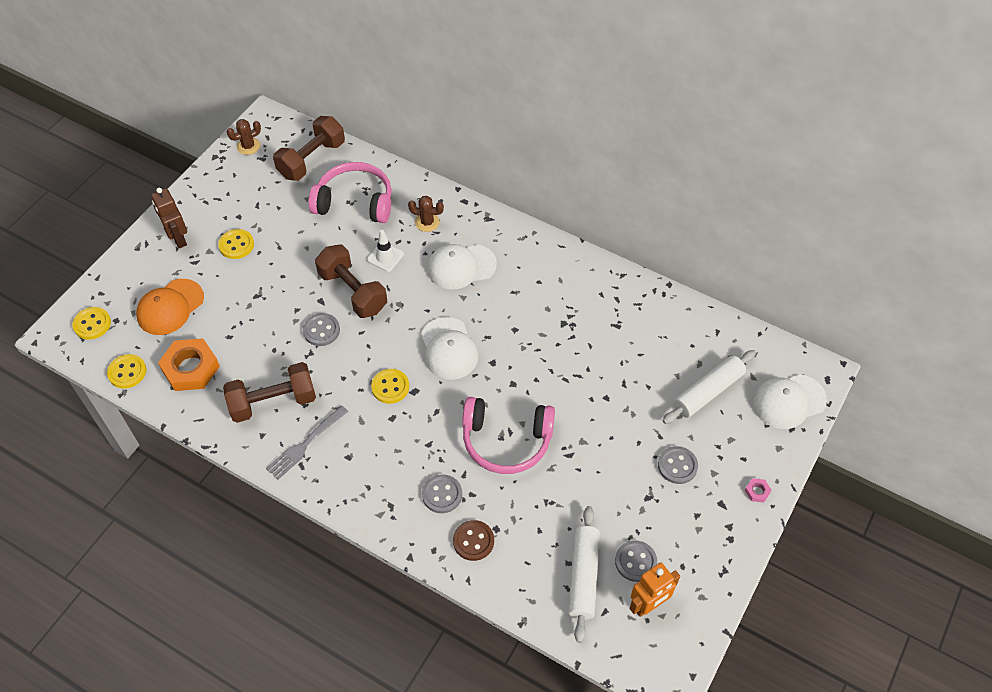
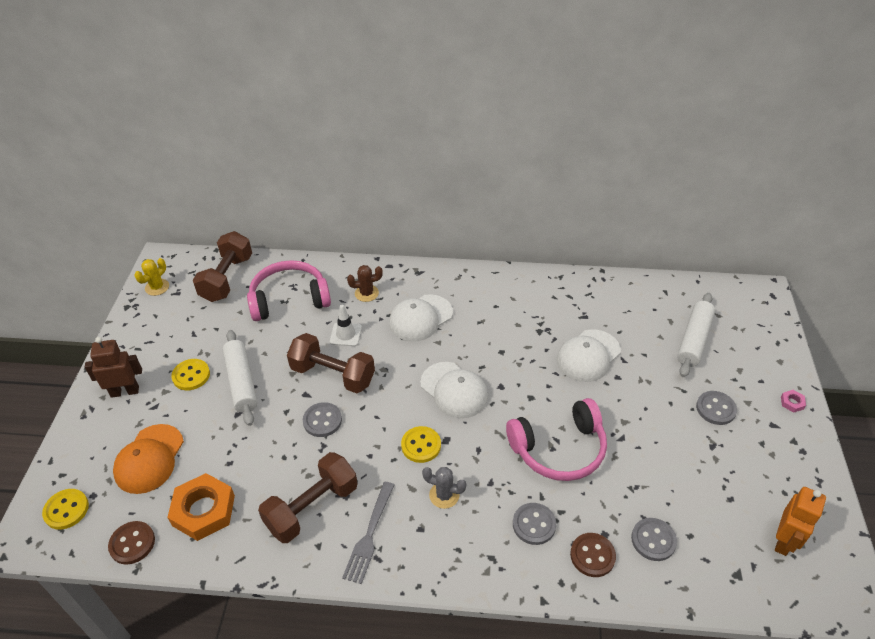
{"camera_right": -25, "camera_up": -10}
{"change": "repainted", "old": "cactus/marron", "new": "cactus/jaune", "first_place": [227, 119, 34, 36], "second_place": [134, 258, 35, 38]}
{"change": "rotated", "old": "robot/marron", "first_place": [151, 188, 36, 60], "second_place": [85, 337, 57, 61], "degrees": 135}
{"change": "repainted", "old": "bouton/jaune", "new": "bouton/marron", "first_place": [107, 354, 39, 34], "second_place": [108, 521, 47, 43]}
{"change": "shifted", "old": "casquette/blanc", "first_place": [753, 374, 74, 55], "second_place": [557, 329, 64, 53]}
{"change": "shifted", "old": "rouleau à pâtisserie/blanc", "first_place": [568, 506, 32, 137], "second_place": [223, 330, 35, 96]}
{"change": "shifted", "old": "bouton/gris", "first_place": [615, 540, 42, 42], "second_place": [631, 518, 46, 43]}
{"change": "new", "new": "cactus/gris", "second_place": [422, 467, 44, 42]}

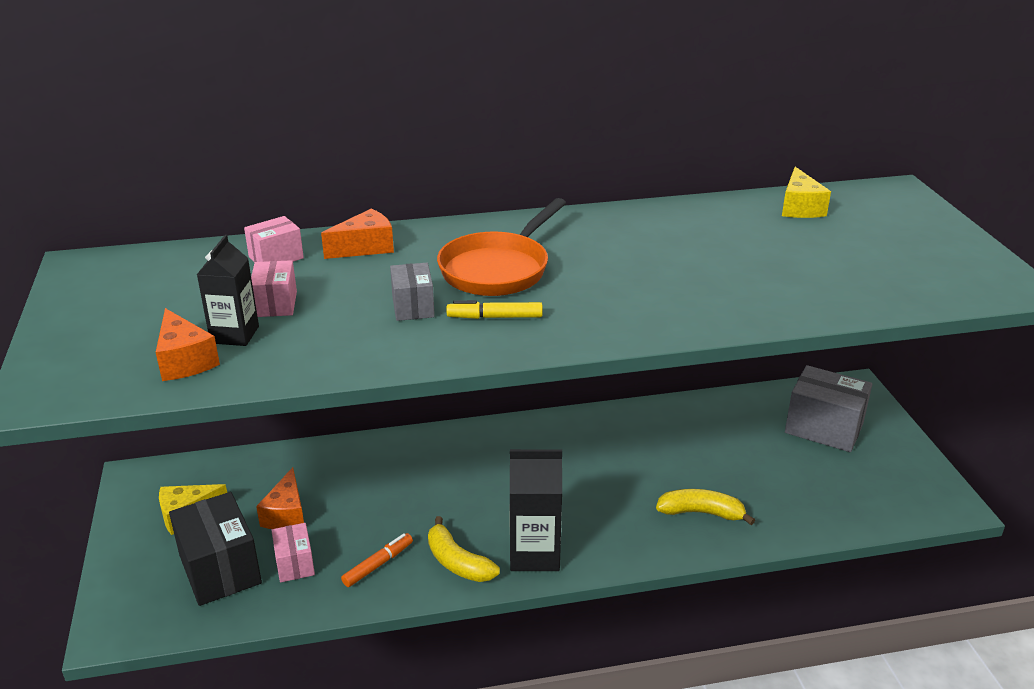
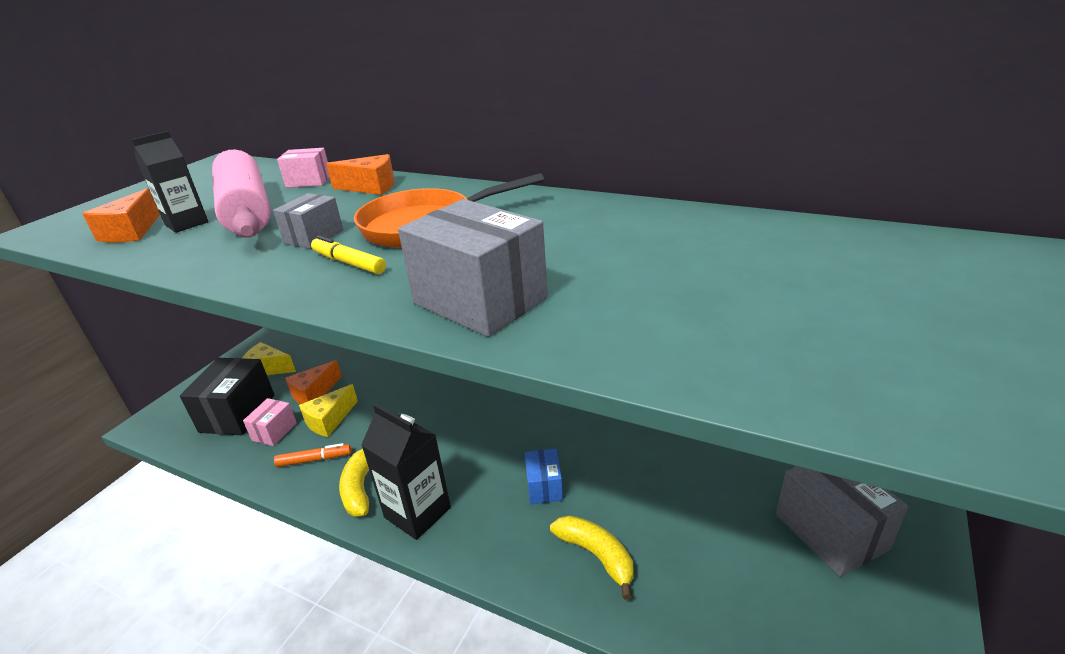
{"camera_right": 40, "camera_up": 0}
{"change": "shifted", "old": "fromage/jaune", "first_place": [782, 167, 49, 51], "second_place": [299, 384, 59, 53]}
{"change": "swapped", "old": "boîte/rose", "new": "rouleau à pâtisserie/rose", "first_place": [251, 260, 46, 57], "second_place": [212, 149, 59, 89]}
{"change": "new", "new": "boîte/gris", "second_place": [398, 199, 150, 138]}
{"change": "new", "new": "boîte/bleu", "second_place": [525, 449, 38, 55]}

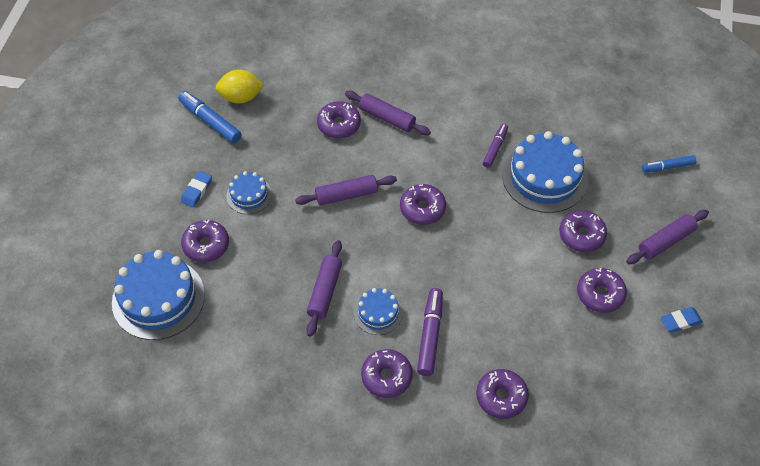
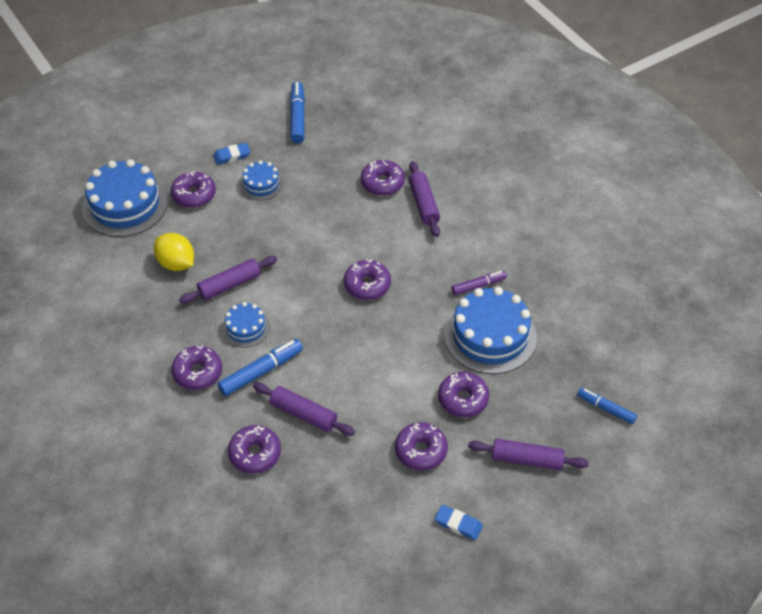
{"camera_right": 45, "camera_up": -5}
{"change": "shifted", "old": "citron/jaune", "first_place": [215, 69, 49, 35], "second_place": [154, 233, 40, 38]}
{"change": "shifted", "old": "rouleau à pâtisserie/violet", "first_place": [295, 175, 102, 31], "second_place": [253, 383, 102, 53]}
{"change": "repainted", "old": "feutre/violet", "new": "feutre/bleu", "first_place": [417, 288, 26, 88], "second_place": [218, 339, 85, 57]}

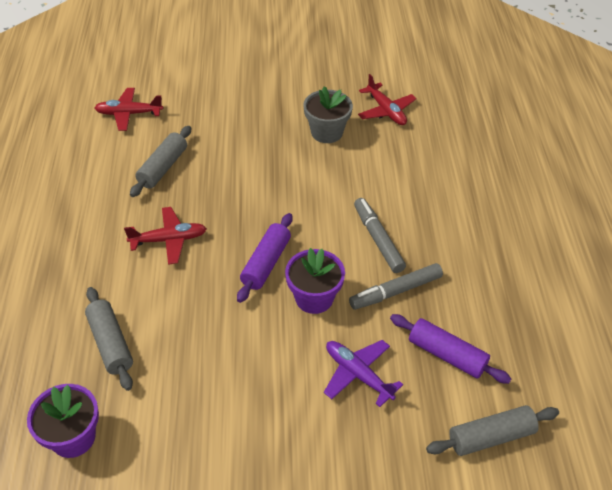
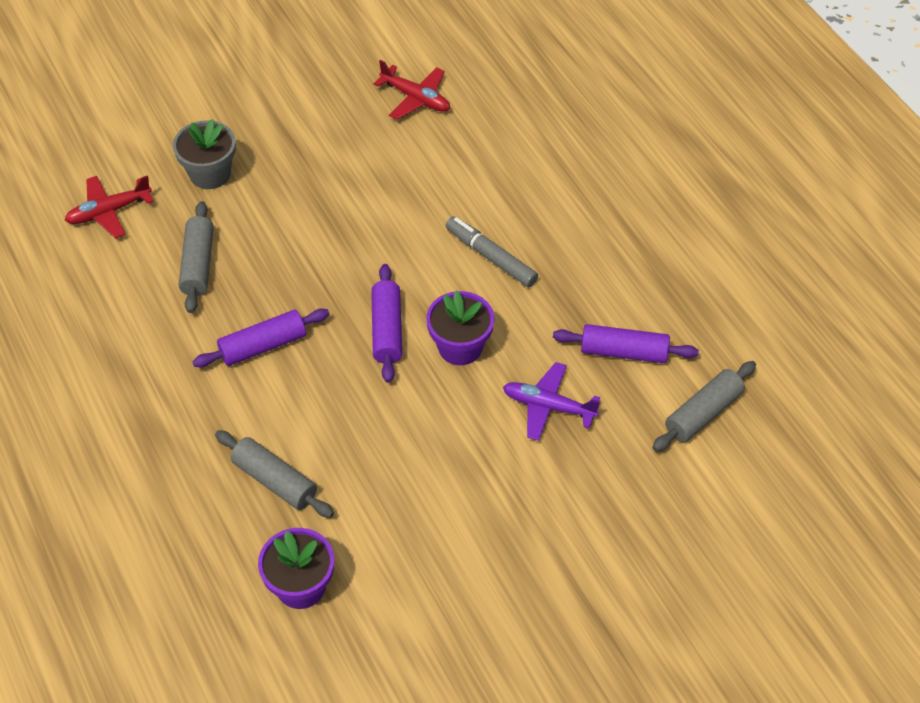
{"camera_right": -25, "camera_up": 5}
{"change": "shifted", "old": "pot de fleurs/gris", "first_place": [303, 86, 50, 57], "second_place": [173, 119, 63, 70]}
{"change": "swapped", "old": "avion/rouge", "new": "rouleau à pâtisserie/violet", "first_place": [124, 207, 83, 58], "second_place": [192, 308, 137, 59]}
{"change": "gone", "old": "feutre/gris", "first_place": [349, 263, 94, 47]}

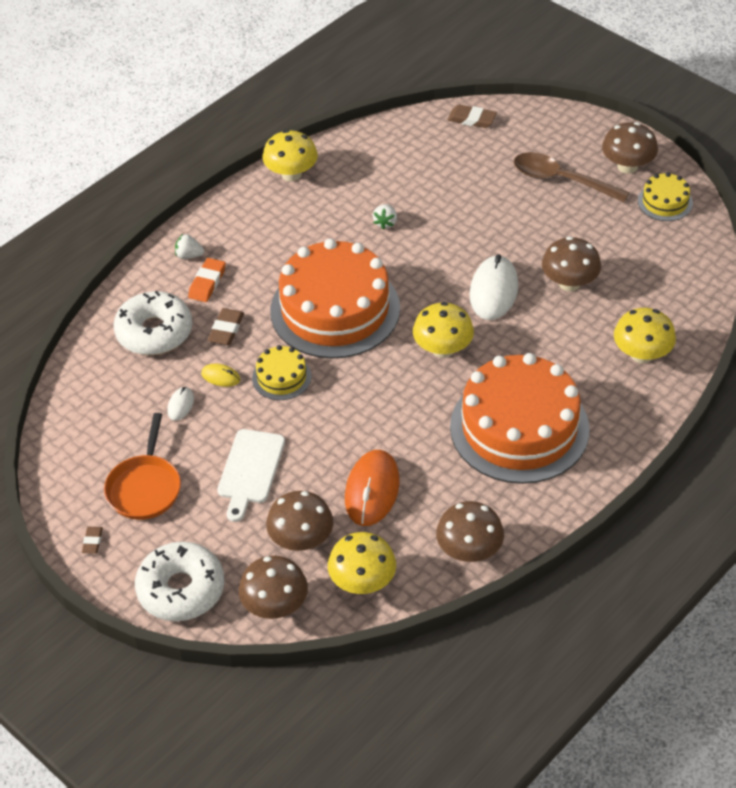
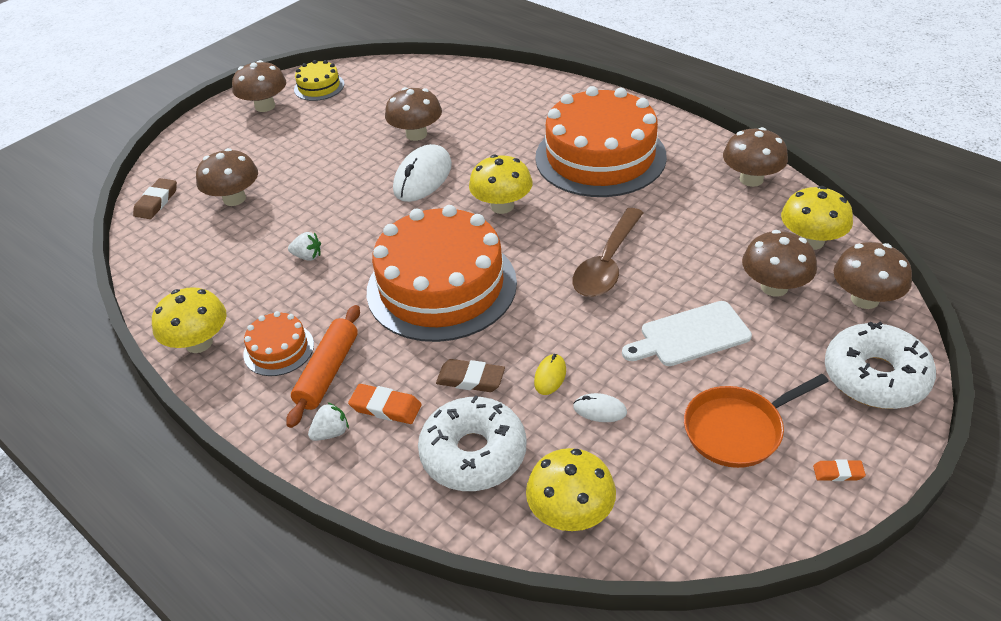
{"camera_right": -90, "camera_up": -5}
{"change": "shifted", "old": "cuillère/marron", "first_place": [514, 152, 116, 50], "second_place": [572, 208, 71, 89]}
{"change": "rotated", "old": "fraise/blanc", "first_place": [175, 234, 29, 25], "second_place": [308, 402, 41, 39], "degrees": -135}
{"change": "rotated", "old": "souris/blanc", "first_place": [469, 254, 49, 66], "second_place": [393, 144, 59, 58], "degrees": -75}
{"change": "shifted", "old": "champignon/jaune", "first_place": [614, 308, 62, 55], "second_place": [526, 448, 90, 83]}
{"change": "gone", "old": "gâteau/jaune", "first_place": [252, 345, 60, 55]}
{"change": "rotated", "old": "poêle/orange", "first_place": [104, 413, 77, 107], "second_place": [684, 374, 145, 94], "degrees": 150}
{"change": "rotated", "old": "planche à découper/blanc", "first_place": [217, 429, 68, 93], "second_place": [622, 301, 130, 65], "degrees": 150}
{"change": "gone", "old": "souris/orange", "first_place": [345, 450, 55, 76]}
{"change": "repainted", "old": "gomme/marron", "new": "gomme/orange", "first_place": [82, 527, 21, 27], "second_place": [813, 460, 53, 21]}
{"change": "new", "new": "champignon/marron", "second_place": [196, 148, 62, 58]}
{"change": "new", "new": "rouleau à pâtisserie/orange", "second_place": [286, 305, 74, 123]}
{"change": "new", "new": "gâteau/orange", "second_place": [243, 311, 71, 65]}

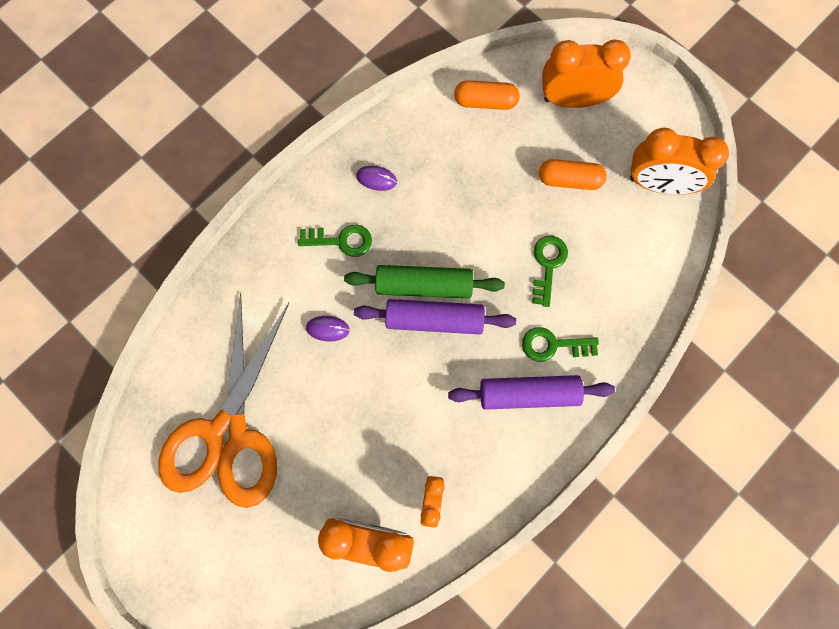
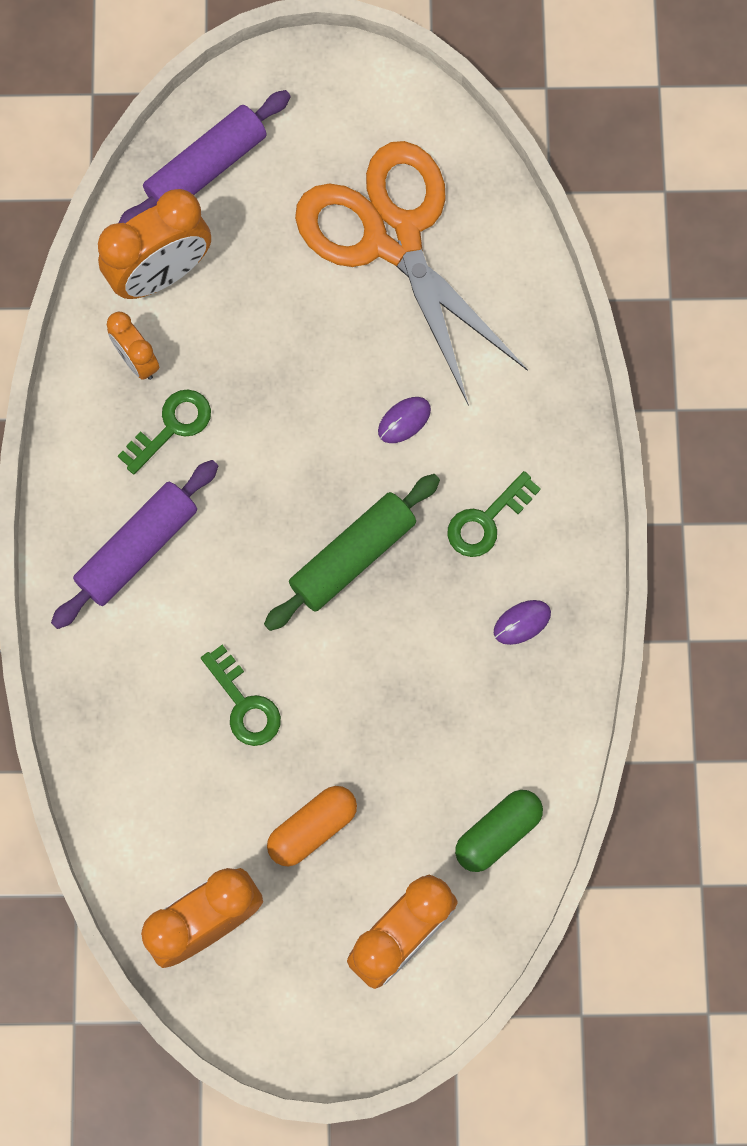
{"camera_right": 135, "camera_up": 0}
{"change": "repainted", "old": "gélule/orange", "new": "gélule/vert", "first_place": [454, 80, 66, 30], "second_place": [455, 790, 88, 82]}
{"change": "shifted", "old": "rouleau à pâtisserie/violet", "first_place": [354, 299, 162, 36], "second_place": [119, 90, 172, 133]}
{"change": "shifted", "old": "clé/vert", "first_place": [522, 327, 77, 35], "second_place": [118, 389, 93, 85]}

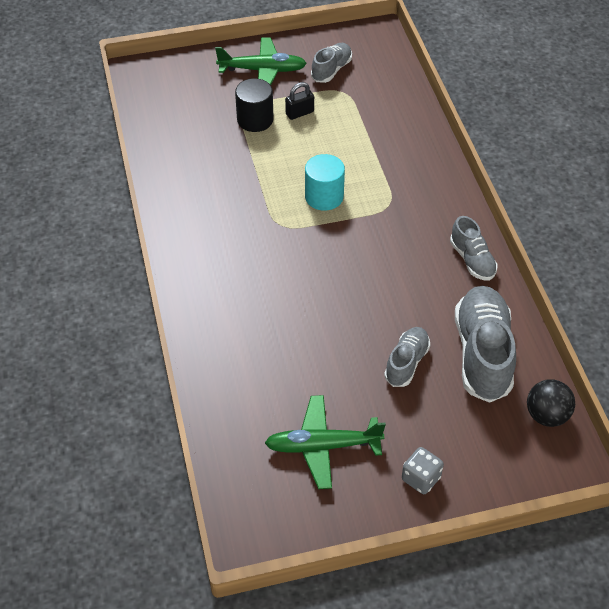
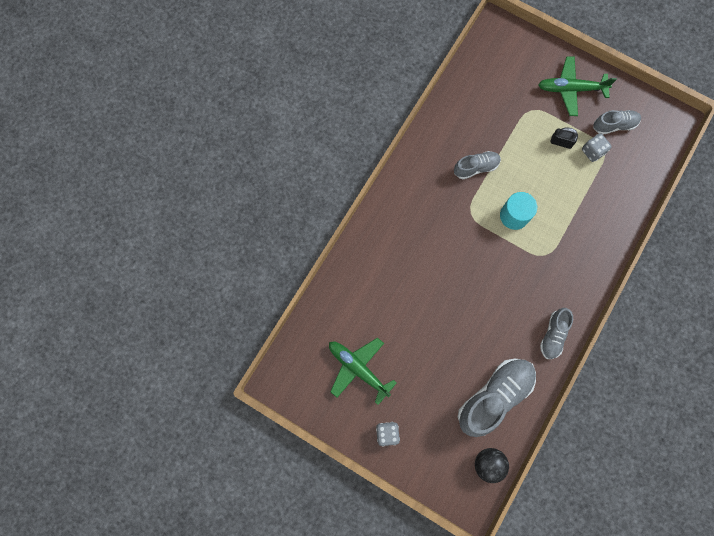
{"camera_right": 45, "camera_up": 25}
{"change": "rotated", "old": "avion/vert", "first_place": [215, 37, 92, 48], "second_place": [538, 56, 79, 60], "degrees": 135}
{"change": "gone", "old": "cylindre/noir", "first_place": [235, 78, 39, 54]}
{"change": "shifted", "old": "chaussure/gris", "first_place": [384, 327, 46, 60], "second_place": [454, 151, 47, 28]}
{"change": "new", "new": "dé/gris", "second_place": [582, 133, 30, 29]}

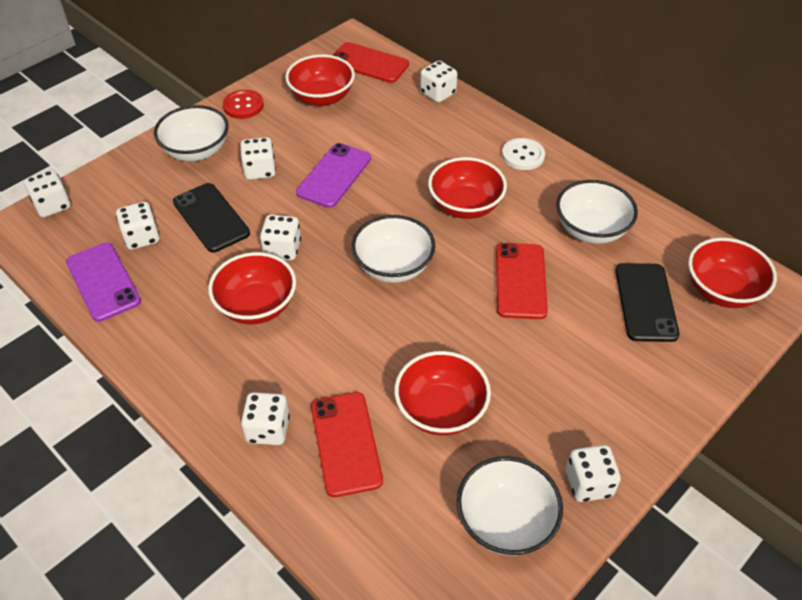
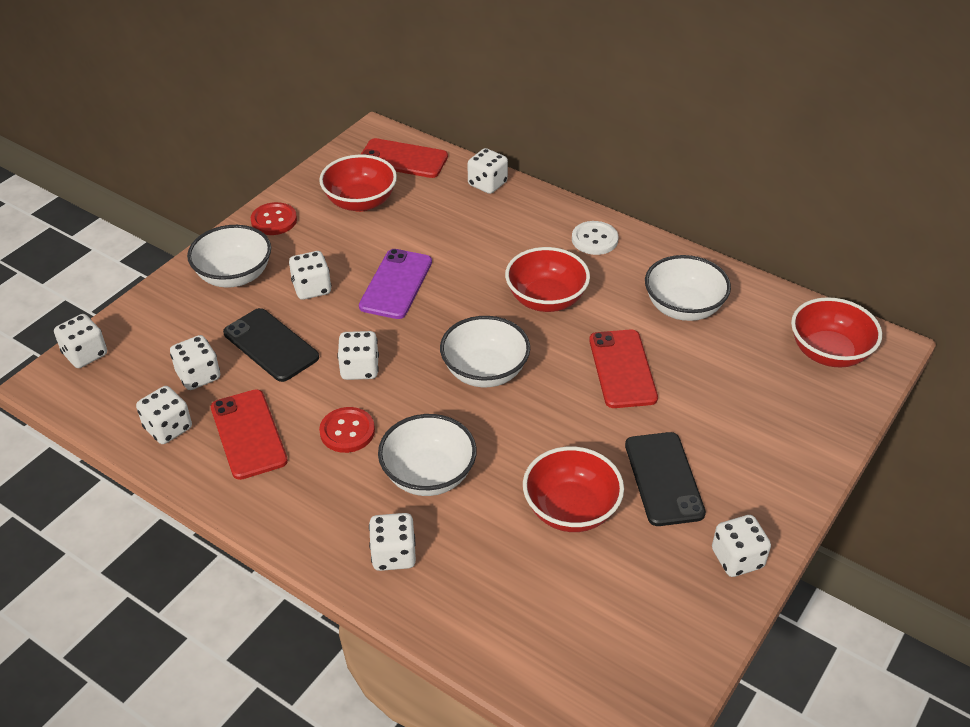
{"camera_right": -10, "camera_up": -5}
{"change": "swapped", "old": "téléphone/violet", "new": "dé/blanc", "first_place": [66, 242, 75, 80], "second_place": [136, 386, 56, 58]}
{"change": "swapped", "old": "bol/rouge", "new": "bouton/rouge", "first_place": [208, 252, 88, 72], "second_place": [319, 407, 56, 46]}
{"change": "shifted", "old": "téléphone/noir", "first_place": [616, 263, 64, 79], "second_place": [625, 432, 81, 94]}
{"change": "shifted", "old": "téléphone/rouge", "first_place": [311, 392, 72, 105], "second_place": [211, 389, 77, 91]}
{"change": "shifted", "old": "bol/blanc", "first_place": [457, 456, 106, 100], "second_place": [378, 414, 99, 82]}

